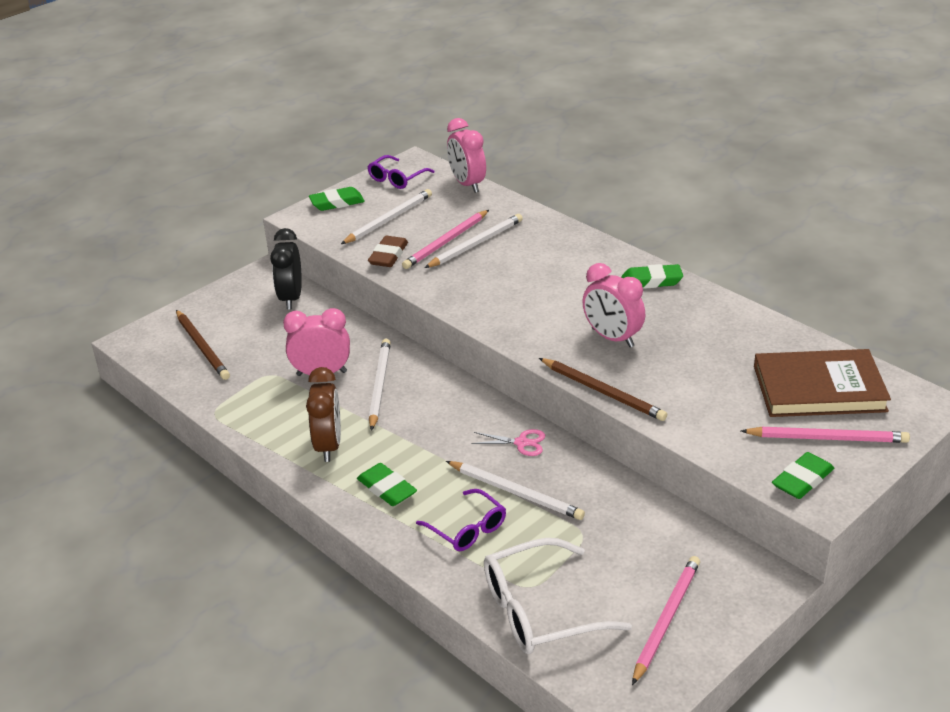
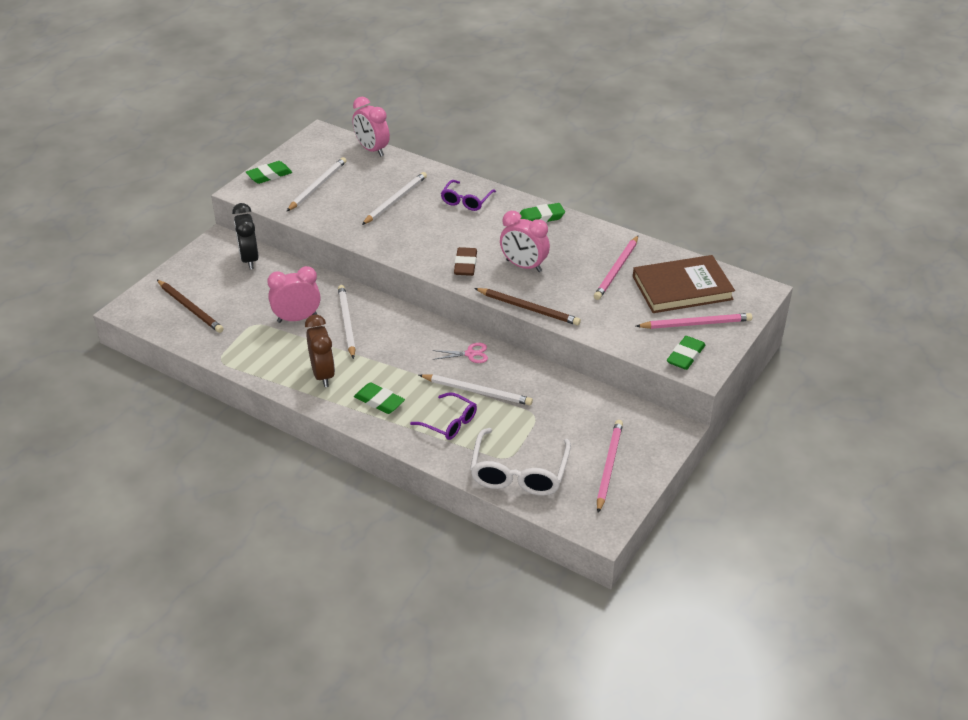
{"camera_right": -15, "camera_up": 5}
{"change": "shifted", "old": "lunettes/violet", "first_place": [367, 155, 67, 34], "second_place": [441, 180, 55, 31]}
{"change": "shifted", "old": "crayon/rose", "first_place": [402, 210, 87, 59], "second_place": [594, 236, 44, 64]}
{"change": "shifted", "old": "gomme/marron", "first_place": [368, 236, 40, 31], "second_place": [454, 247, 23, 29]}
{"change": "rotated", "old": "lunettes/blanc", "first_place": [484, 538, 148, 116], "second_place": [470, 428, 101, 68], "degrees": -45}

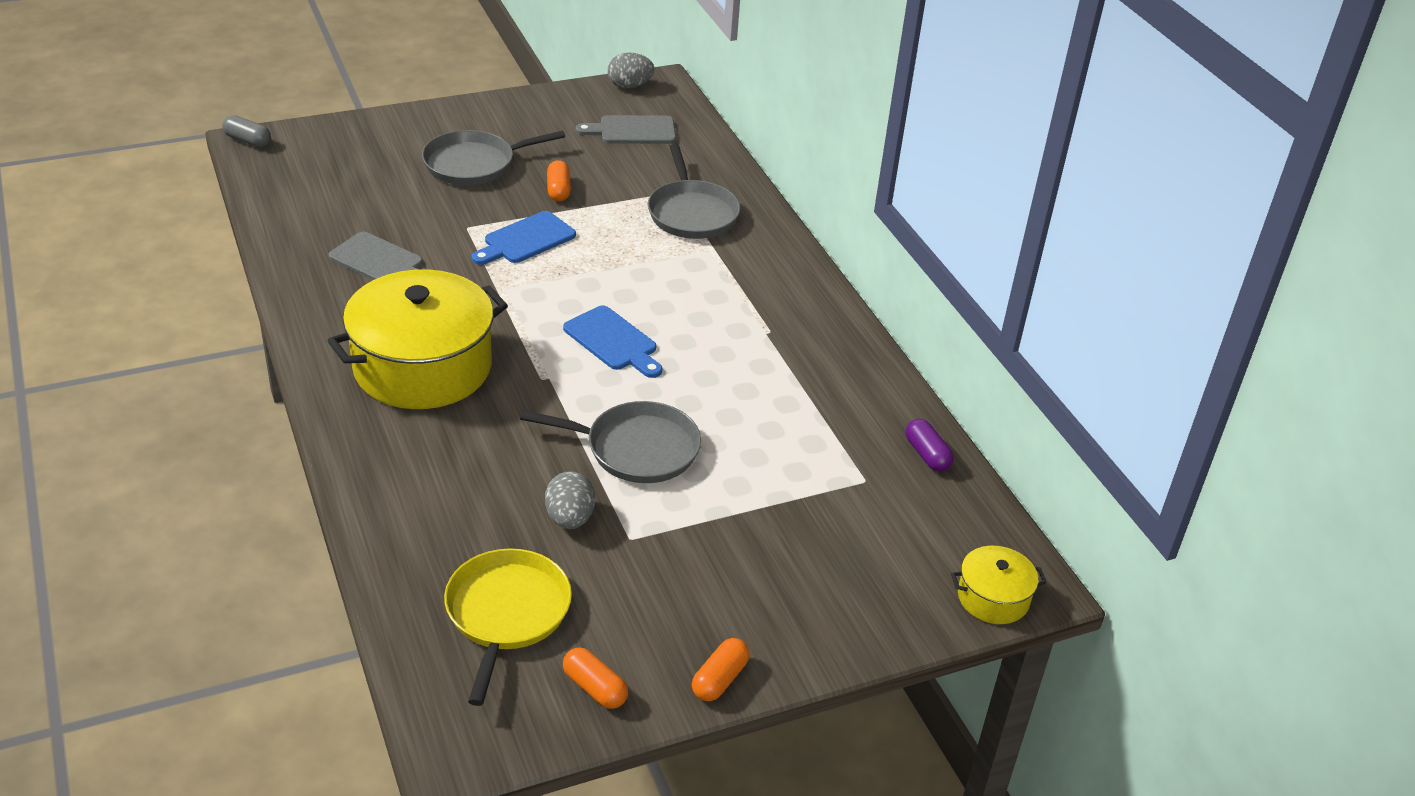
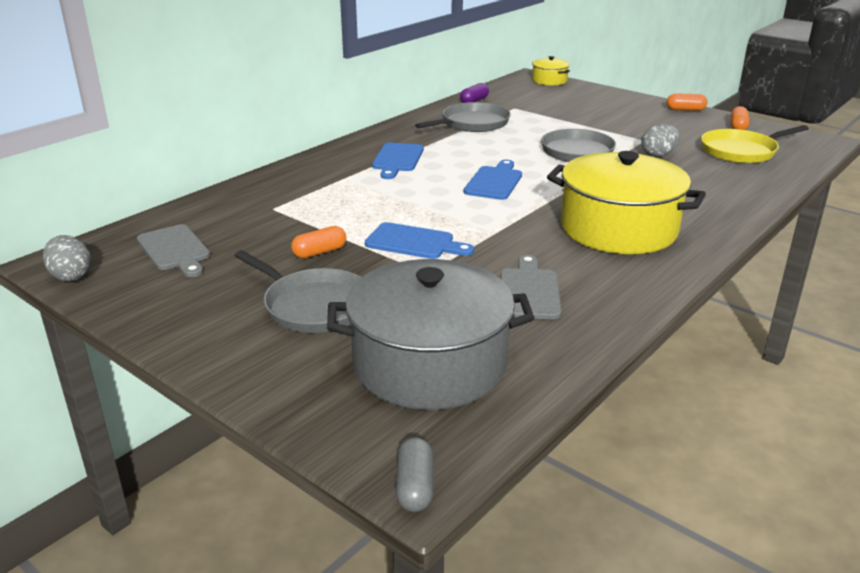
{"camera_right": -115, "camera_up": -10}
{"change": "shifted", "old": "poêle/gris", "first_place": [648, 144, 92, 95], "second_place": [415, 102, 96, 30]}
{"change": "new", "new": "planche à découper/bleu", "second_place": [372, 143, 52, 36]}
{"change": "new", "new": "marmite/gris", "second_place": [327, 259, 207, 151]}

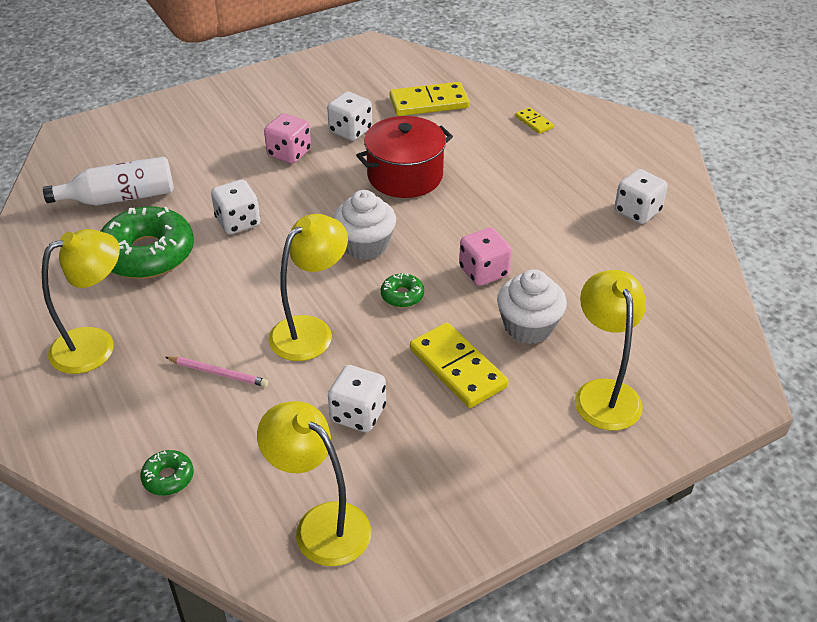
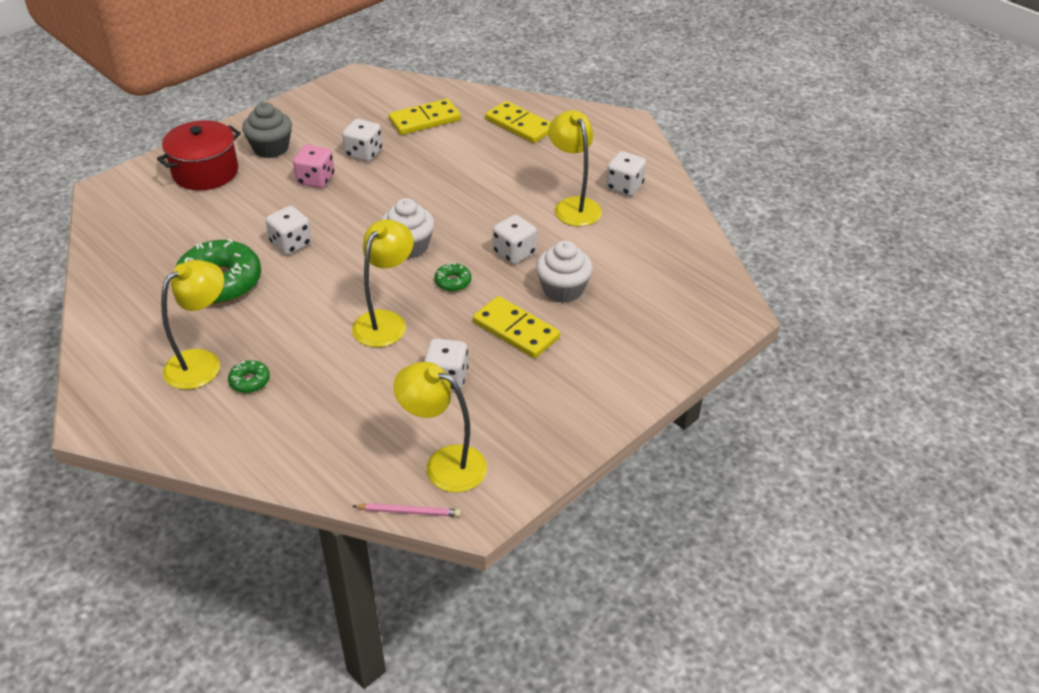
{"camera_right": -15, "camera_up": 0}
{"change": "scaled", "old": "domino/jaune", "first_place": [515, 107, 39, 27], "second_place": [485, 101, 66, 42], "factor": 1.98}
{"change": "shifted", "old": "marmite/rouge", "first_place": [356, 116, 97, 82], "second_place": [157, 120, 84, 71]}
{"change": "gone", "old": "bouteille/blanc", "first_place": [43, 156, 131, 49]}
{"change": "repainted", "old": "dé/rose", "new": "dé/blanc", "first_place": [459, 227, 53, 59], "second_place": [493, 215, 44, 49]}
{"change": "shifted", "old": "lampe/jaune", "first_place": [575, 270, 71, 160], "second_place": [548, 110, 54, 116]}
{"change": "shifted", "old": "crayon/rose", "first_place": [165, 357, 103, 30], "second_place": [353, 503, 108, 14]}
{"change": "shifted", "old": "beignet/vert", "first_place": [140, 450, 54, 45], "second_place": [228, 360, 42, 33]}
{"change": "new", "new": "muffin/gris", "second_place": [242, 102, 50, 56]}

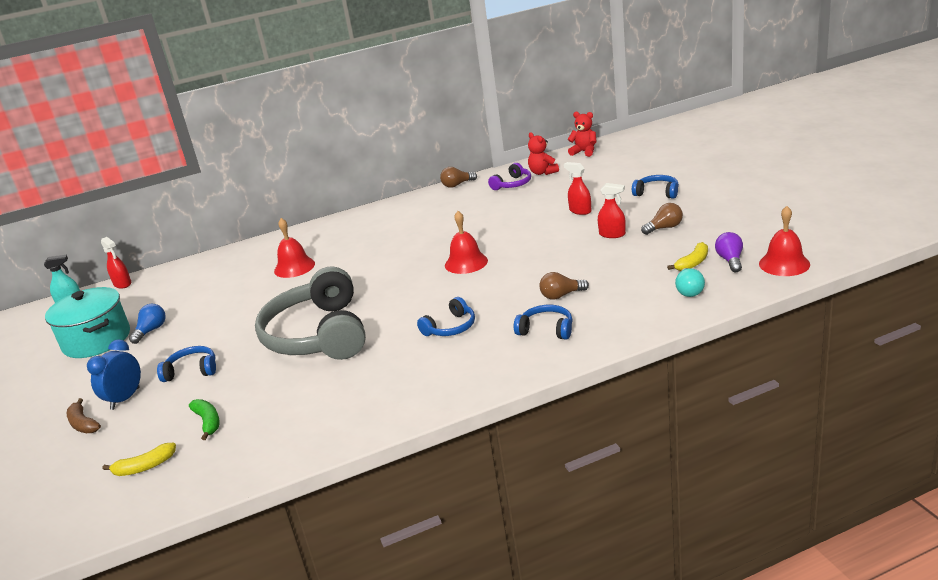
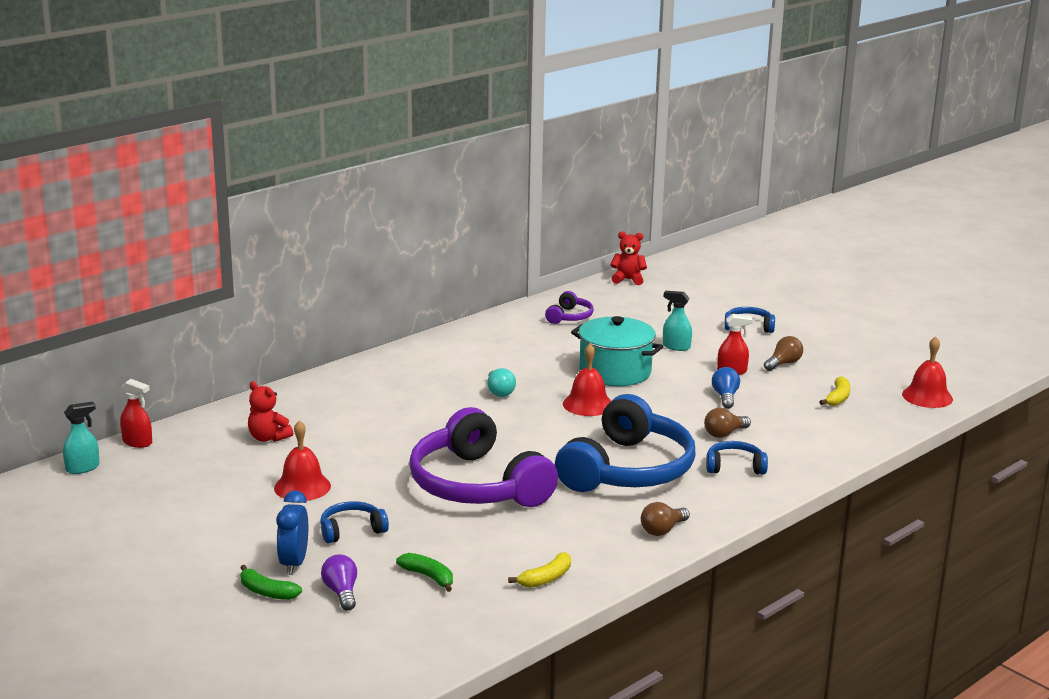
{"camera_right": -25, "camera_up": -5}
{"change": "shifted", "old": "ours en peluche/rouge", "first_place": [528, 132, 31, 43], "second_place": [248, 381, 45, 61]}
{"change": "repainted", "old": "vaporisateur/rouge", "new": "vaporisateur/turquoise", "first_place": [564, 162, 27, 53], "second_place": [663, 291, 29, 60]}
{"change": "shifted", "old": "ampoule/marron", "first_place": [440, 167, 37, 21], "second_place": [641, 502, 49, 34]}
{"change": "shifted", "old": "cloche/rouge", "first_place": [274, 218, 41, 60], "second_place": [274, 420, 57, 81]}
{"change": "shifted", "old": "ampoule/violet", "first_place": [715, 232, 28, 40], "second_place": [321, 554, 36, 57]}
{"change": "repainted", "old": "casque audio/gris", "new": "casque audio/violet", "first_place": [255, 266, 111, 94], "second_place": [409, 407, 149, 100]}
{"change": "shifted", "old": "ampoule/turquoise", "first_place": [675, 268, 30, 29], "second_place": [487, 368, 29, 29]}
{"change": "shifted", "old": "marmite/turquoise", "first_place": [45, 287, 85, 71], "second_place": [571, 316, 92, 70]}
{"change": "scaled", "old": "casque audio/bleu", "first_place": [417, 297, 58, 39], "second_place": [555, 394, 140, 98], "factor": 2.3}
{"change": "shifted", "old": "ampoule/bleu", "first_place": [129, 304, 37, 40], "second_place": [712, 367, 28, 42]}
{"change": "repainted", "old": "banane/marron", "new": "banane/vert", "first_place": [67, 398, 34, 35], "second_place": [240, 565, 62, 35]}
{"change": "shifted", "old": "banane/jaune", "first_place": [102, 443, 74, 33], "second_place": [508, 552, 63, 36]}

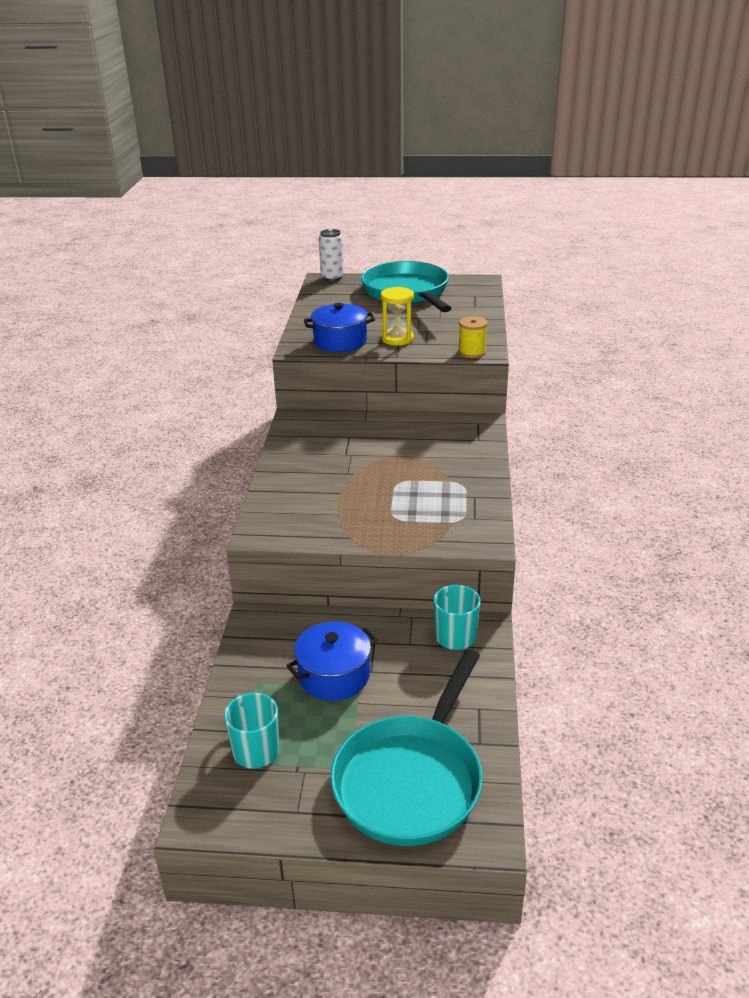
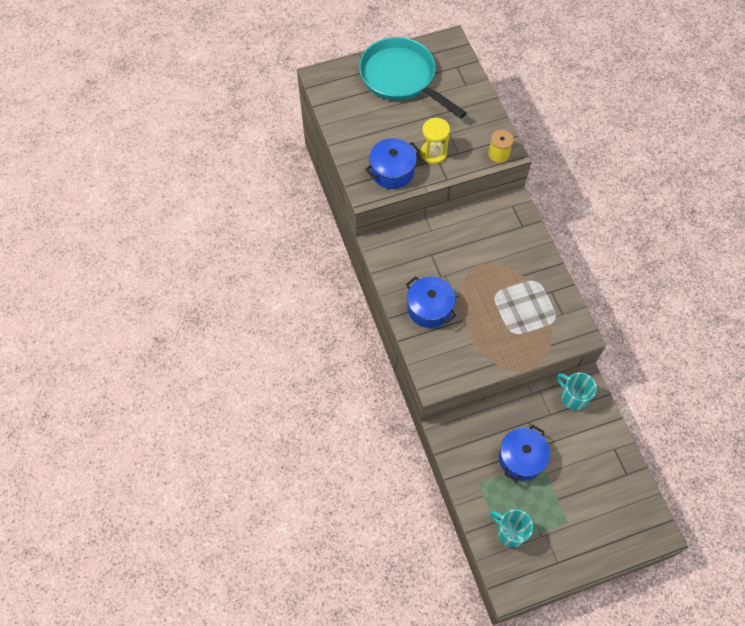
{"camera_right": -25, "camera_up": 30}
{"change": "gone", "old": "canette/blanc", "first_place": [319, 229, 25, 52]}
{"change": "gone", "old": "poêle/turquoise", "first_place": [330, 650, 153, 196]}
{"change": "new", "new": "marmite/bleu", "second_place": [406, 276, 51, 52]}

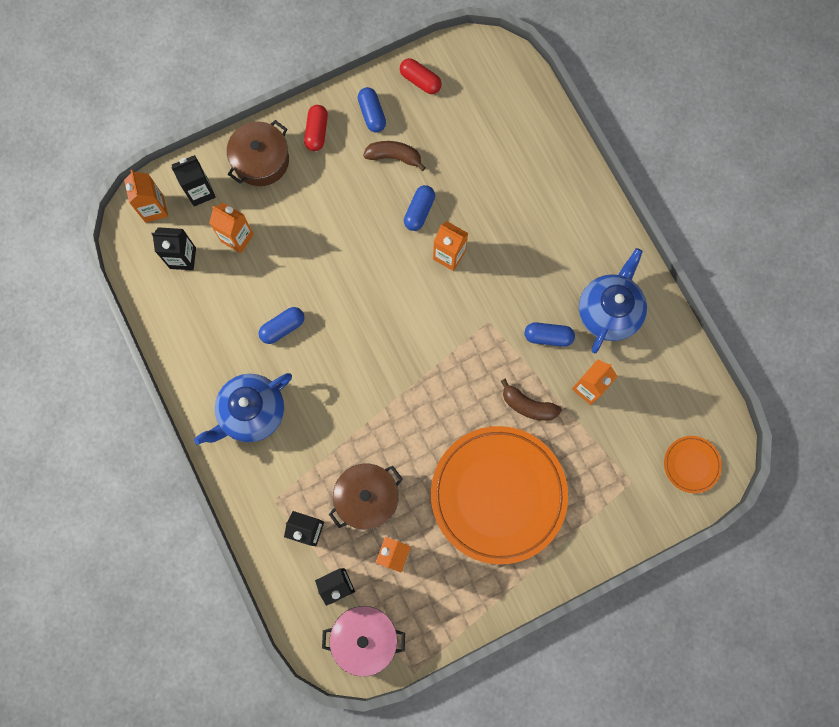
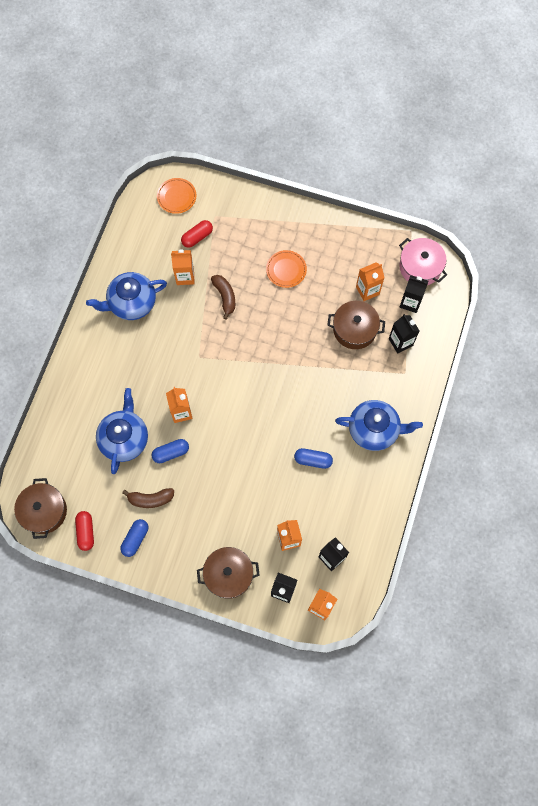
{"camera_right": -135, "camera_up": -5}
{"change": "shifted", "old": "gélule/rouge", "first_place": [304, 105, 24, 46], "second_place": [181, 220, 32, 28]}
{"change": "rotated", "old": "banane/marron", "first_place": [363, 141, 63, 30], "second_place": [122, 488, 52, 20], "degrees": -60}
{"change": "gone", "old": "gélule/bleu", "first_place": [525, 322, 50, 25]}
{"change": "scaled", "old": "assiette/orange", "first_place": [431, 426, 137, 138], "second_place": [266, 250, 41, 38], "factor": 0.42}
{"change": "new", "new": "théière/bleu", "second_place": [96, 388, 52, 86]}
{"change": "new", "new": "marmite/marron", "second_place": [14, 478, 53, 61]}

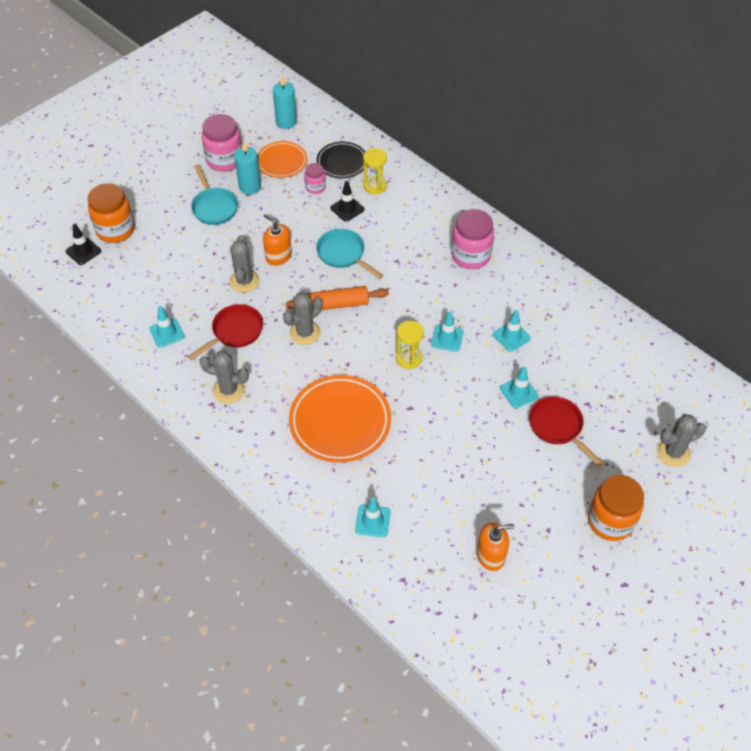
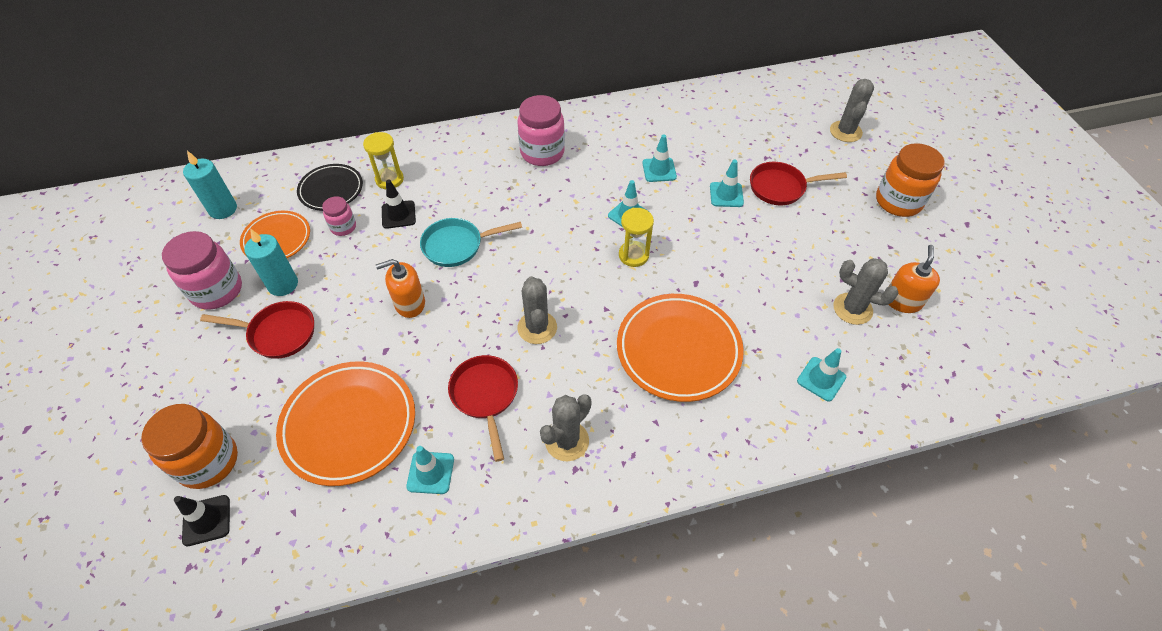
{"camera_right": -60, "camera_up": 0}
{"change": "repainted", "old": "poêle/turquoise", "new": "poêle/rouge", "first_place": [191, 164, 47, 61], "second_place": [200, 301, 114, 58]}
{"change": "shifted", "old": "cactus/gris", "first_place": [229, 235, 31, 58], "second_place": [833, 258, 65, 67]}
{"change": "gone", "old": "rouleau à pâtisserie/orange", "first_place": [286, 286, 103, 24]}
{"change": "new", "new": "assiette/orange", "second_place": [276, 361, 139, 125]}

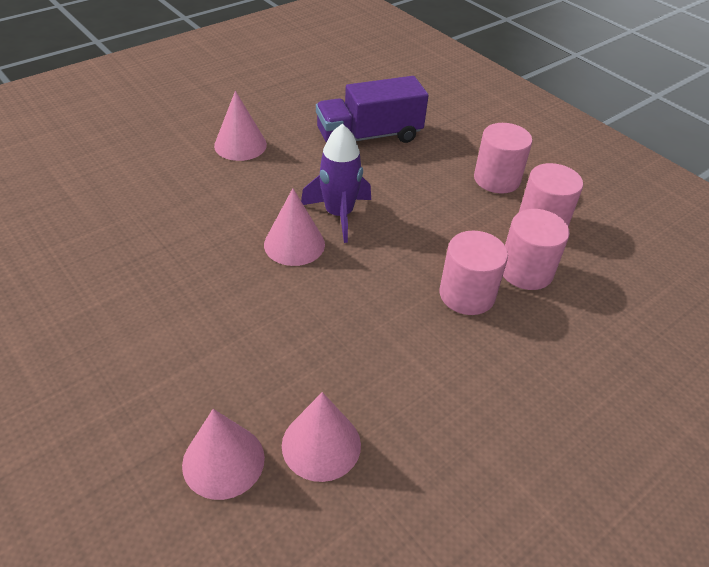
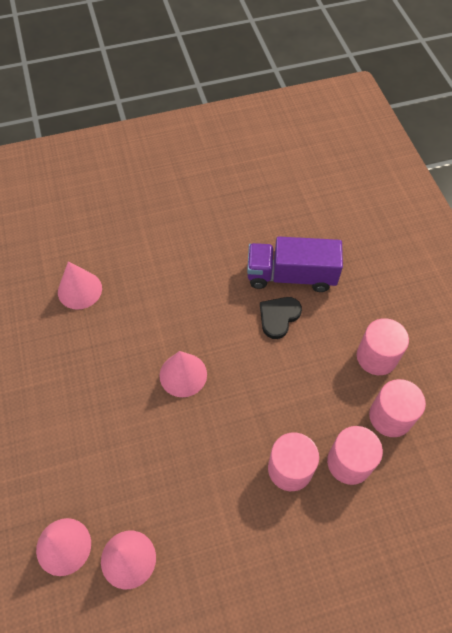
{"camera_right": 25, "camera_up": 15}
{"change": "shifted", "old": "cône/rose", "first_place": [214, 91, 53, 70], "second_place": [58, 261, 44, 49]}
{"change": "gone", "old": "fusée/violet", "first_place": [301, 124, 70, 119]}
{"change": "new", "new": "cœur/noir", "second_place": [260, 297, 42, 42]}

